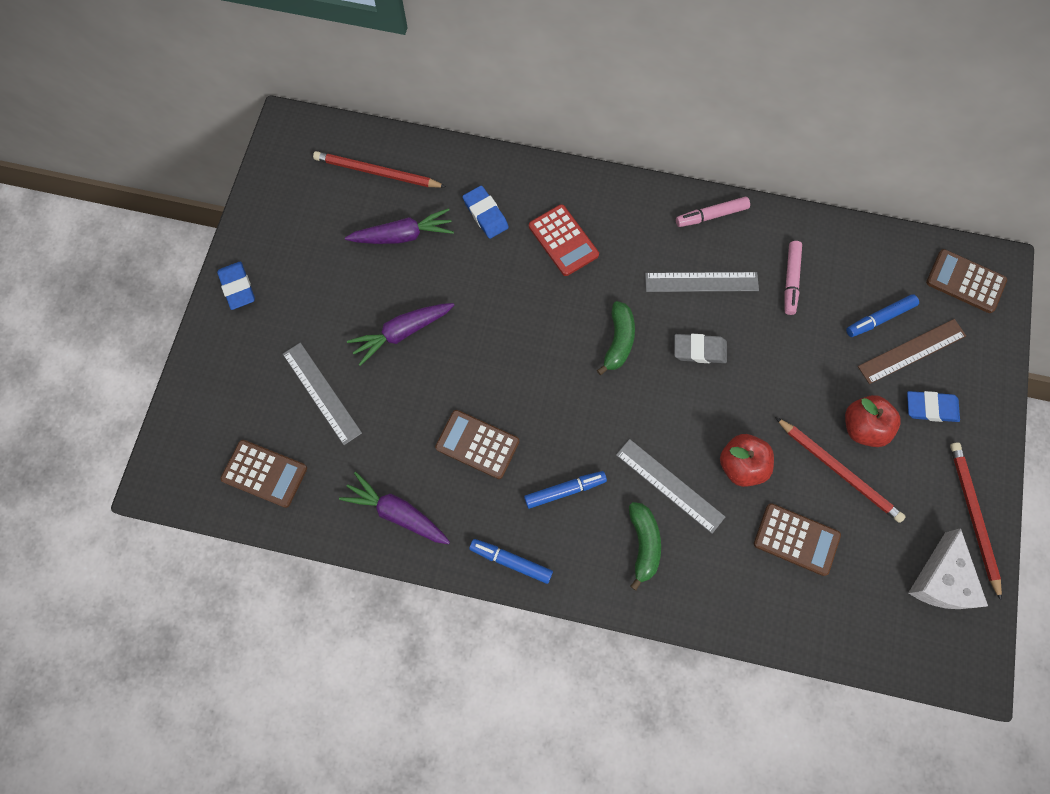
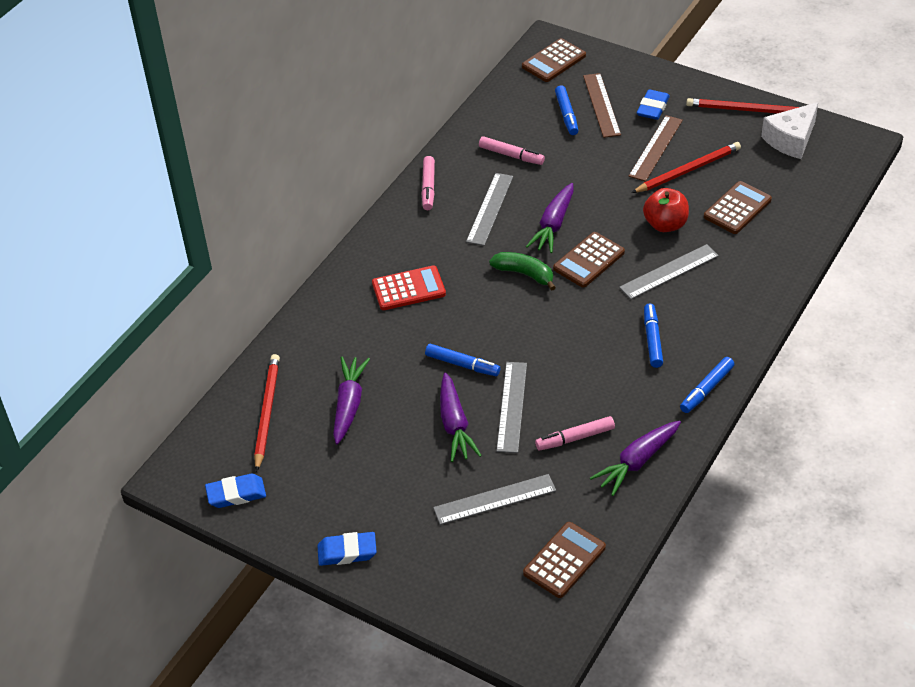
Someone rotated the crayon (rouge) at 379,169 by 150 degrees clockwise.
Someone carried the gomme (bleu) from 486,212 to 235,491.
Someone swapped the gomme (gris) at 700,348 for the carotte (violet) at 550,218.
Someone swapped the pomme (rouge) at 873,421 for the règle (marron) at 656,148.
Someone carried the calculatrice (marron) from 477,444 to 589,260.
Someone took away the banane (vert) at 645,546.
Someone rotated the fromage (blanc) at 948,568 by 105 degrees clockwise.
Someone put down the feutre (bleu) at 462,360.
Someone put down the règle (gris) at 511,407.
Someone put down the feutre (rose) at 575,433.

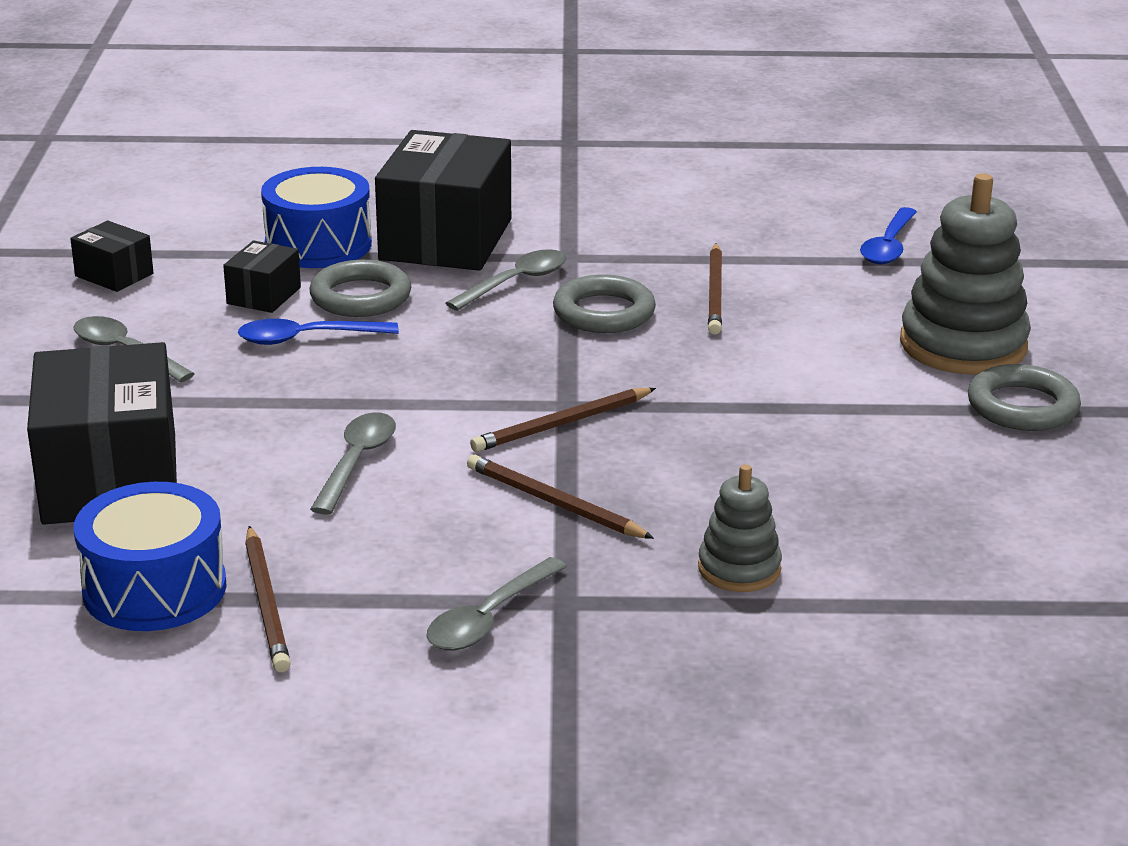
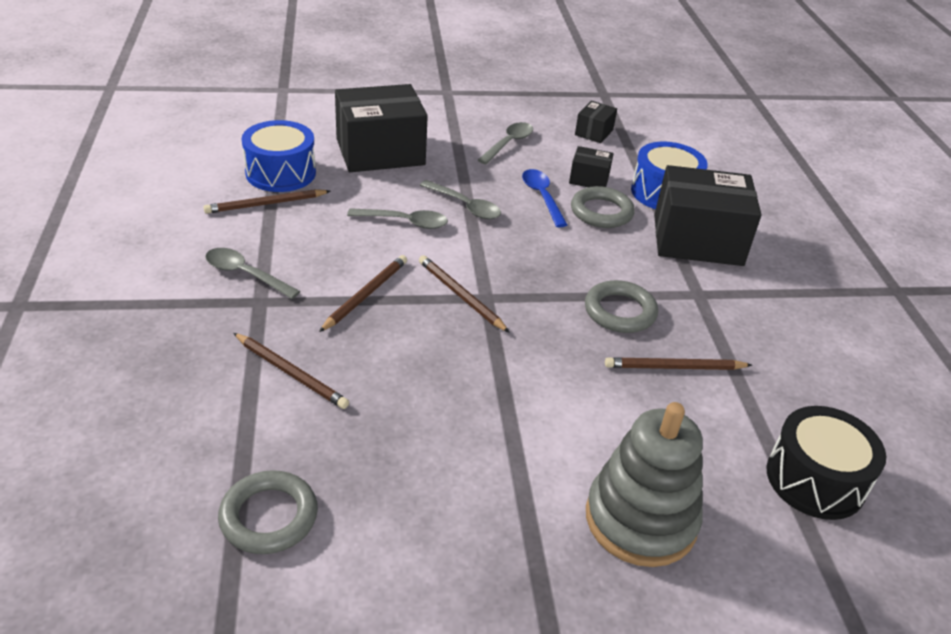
Someone swapped the cuillère (bleu) at 888,235 for the tambour (noir) at 826,463.
Someone carried the cuillère (gris) from 506,280 to 460,199.
Someone carried the anneau (gris) from 1024,397 to 268,512.
Someone swapped the jouet à empiler (gris) at 740,528 for the crayon (marron) at 291,371.

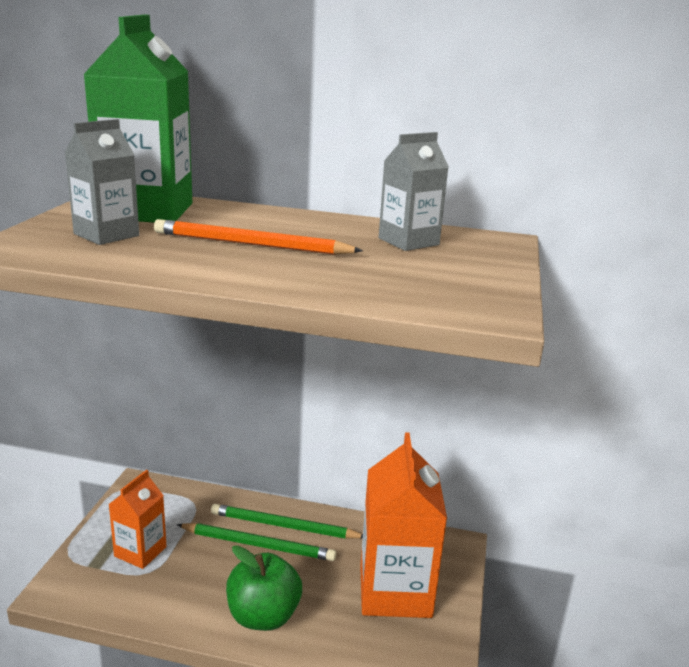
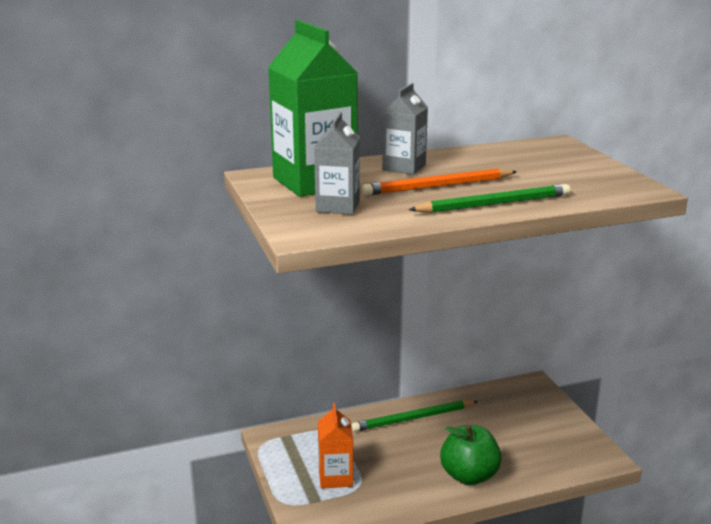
Someone carried the brique de lait (gris) from 414,191 to 405,129.
Someone took away the brique de lait (orange) at 403,525.
Someone carried the crayon (vert) from 256,542 to 489,198.

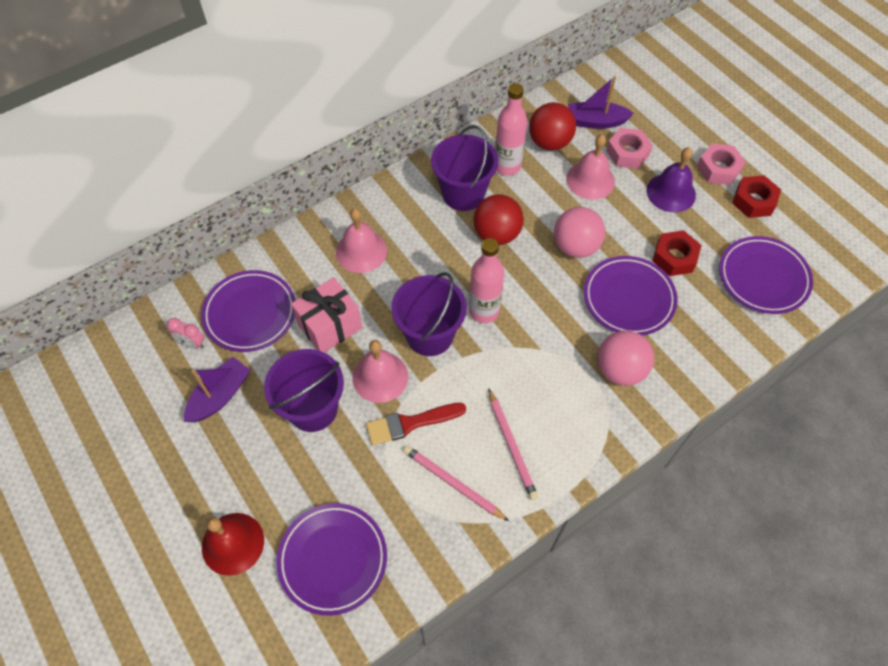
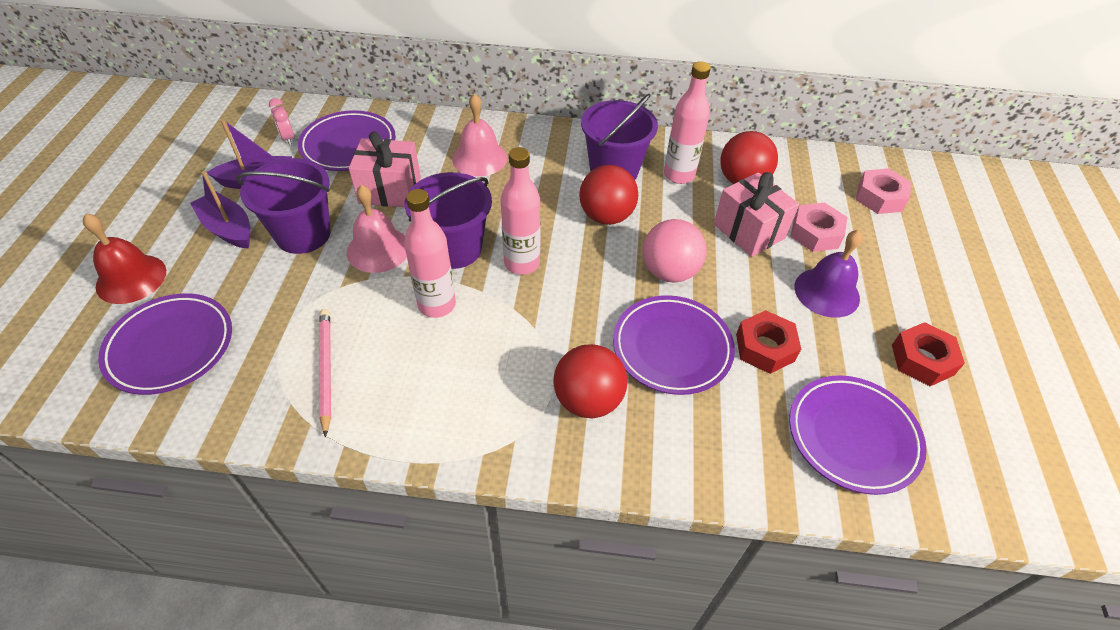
Someone carried the bateau (violet) from 601,102 to 220,210.
Someone swapped the cloche (rose) at 590,167 for the cadeau (rose) at 756,214.
Someone carried the écrou (rose) from 721,164 to 883,191.
Someone repainted the balle (rose) at 626,358, which became the balle (rouge) at 590,381.
Someone took away the crayon (rose) at 513,444.
Someone took away the pinceau (rouge) at 416,424.
Someone put down the bouteille (rose) at 430,253.

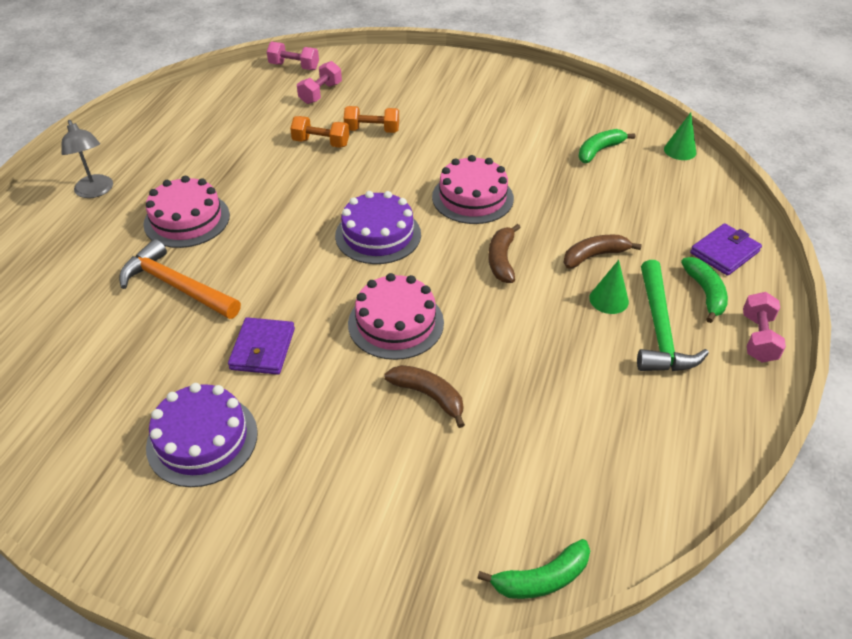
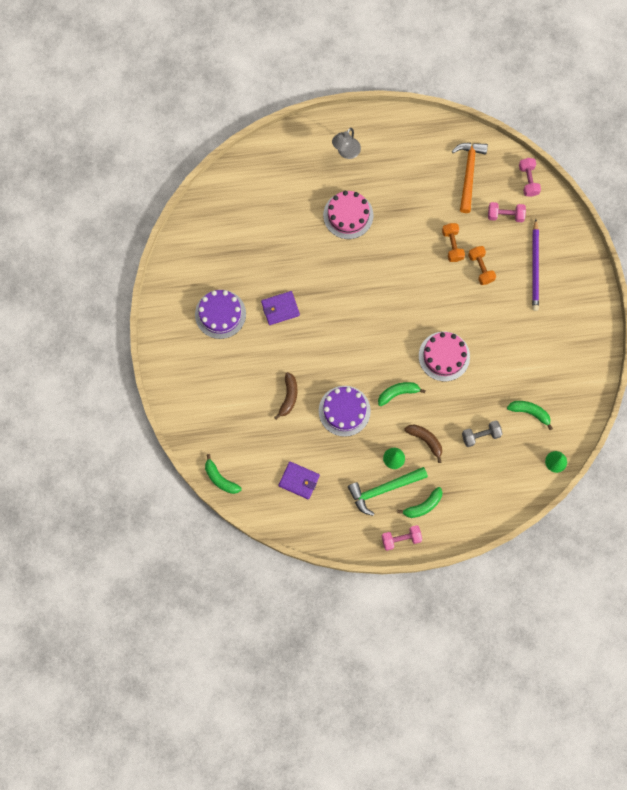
Someone carried the gâteau (violet) from 378,227 to 345,411.
Someone carried the portefeuille (violet) from 726,249 to 299,480.
Someone repainted the banane (marron) at 504,253, which became the banane (vert) at 402,394.
Someone carried the marteau (orange) from 180,279 to 470,178.
Someone took away the gâteau (rose) at 396,316.
Someone put down the crayon (violet) at 535,265.
Someone put down the haltère (gris) at 482,433.

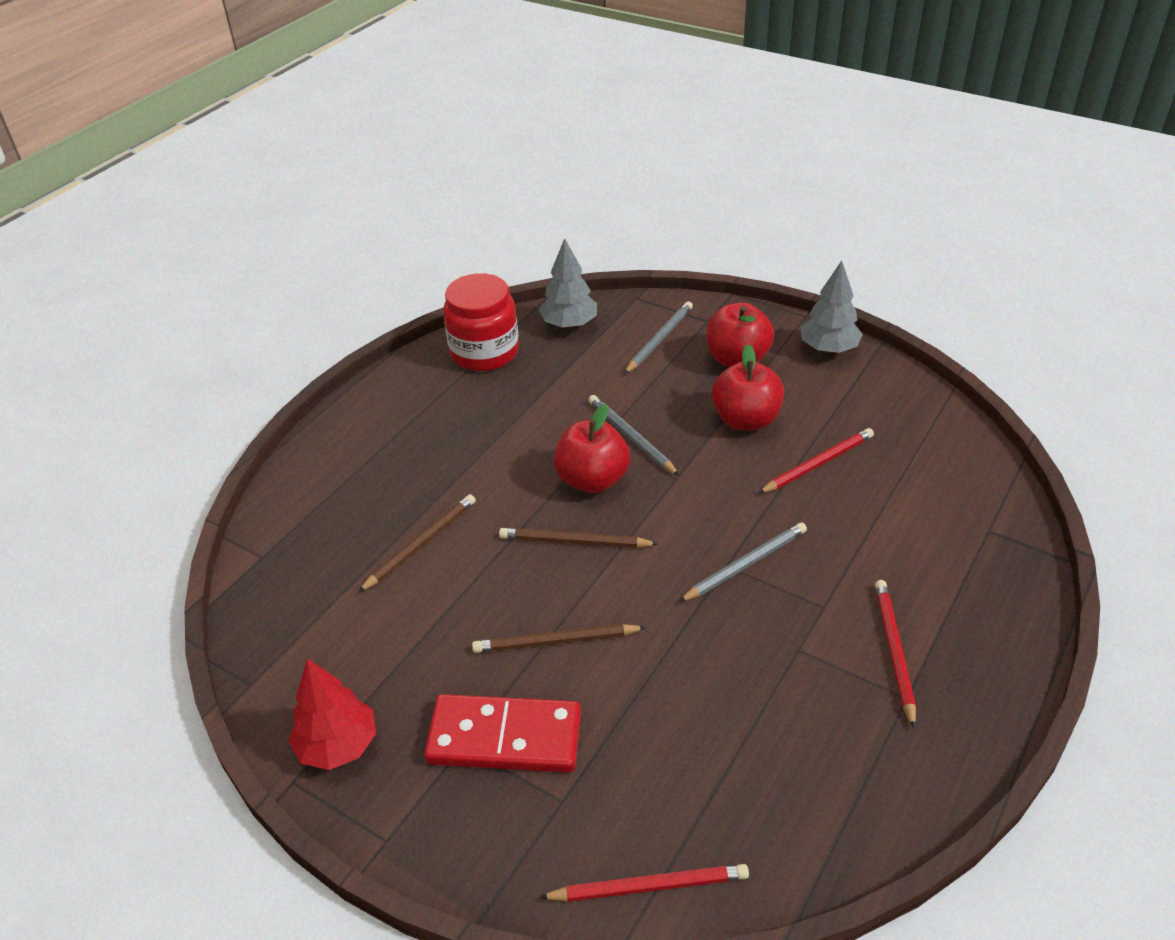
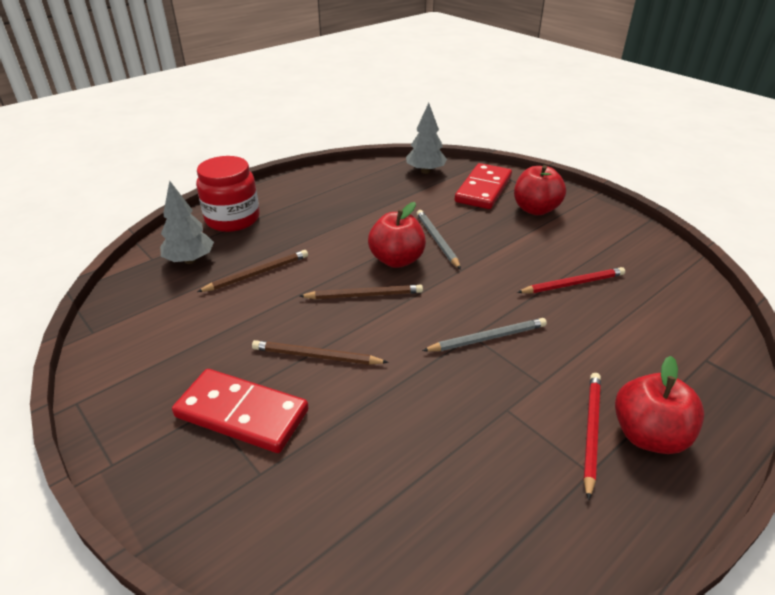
Someone carried the arbre (gris) from 832,307 to 187,222.
Someone carried the bocal (rouge) from 481,322 to 228,194.
Someone swapped the crayon (gris) at 658,337 for the domino (rouge) at 483,186.
Someone carried the pomme (rouge) from 748,387 to 659,405.
Someone rotated the crayon (marron) at 578,538 by 150 degrees clockwise.
Someone took away the arbre (rouge) at 332,714.
Someone took away the crayon (rouge) at 644,883.

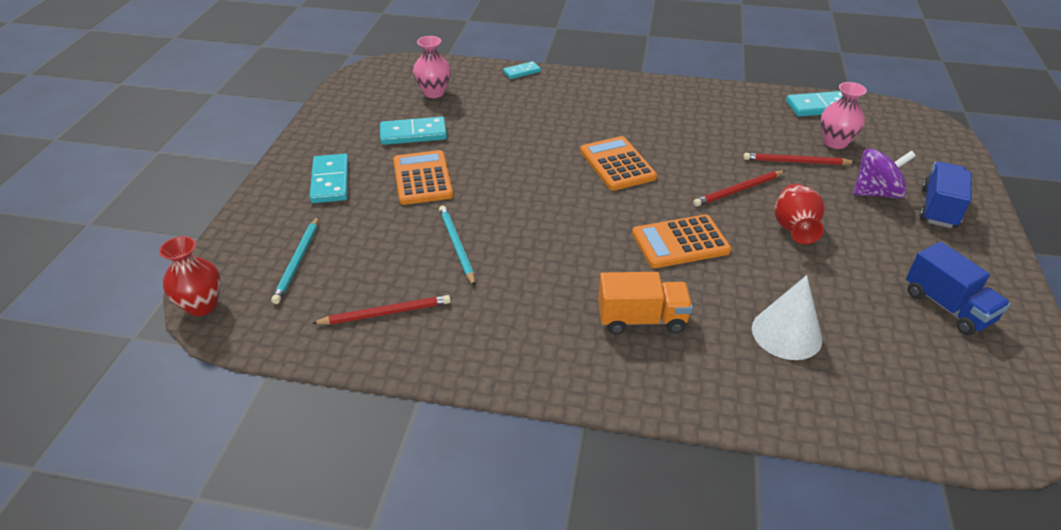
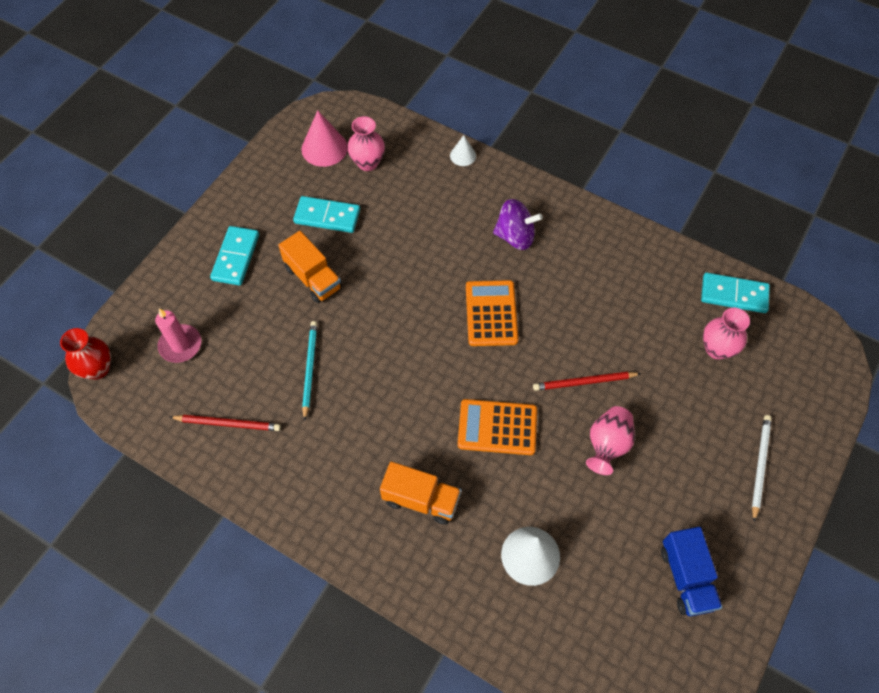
Someone swapped the domino (turquoise) at 522,70 for the cône (blanc) at 463,150.
Someone carried the toupie (violet) from 884,173 to 518,224.
Someone swapped the calculatrice (orange) at 423,177 for the camion (orange) at 310,267.
Someone took away the crayon (rouge) at 799,159.
Someone swapped the camion (bleu) at 945,194 for the crayon (blanc) at 761,468.
Someone repainted the vase (rouge) at 800,214, which became the vase (rose) at 610,440.
Someone swapped the crayon (turquoise) at 294,260 for the bougie (rose) at 178,336.
Someone put down the cône (rose) at 324,138.

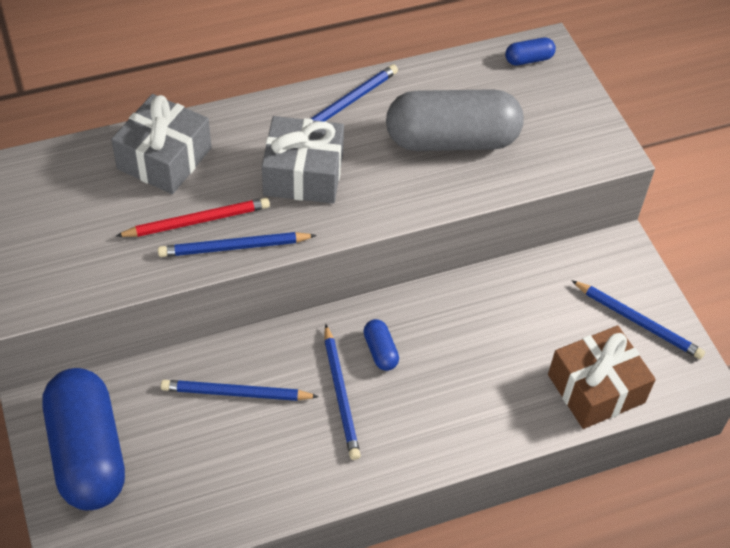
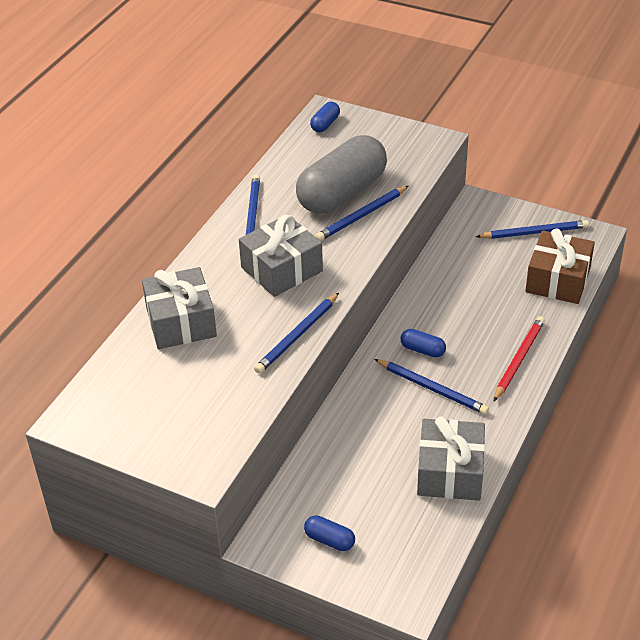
Someone carried the crayon (rouge) from 193,217 to 519,358.
Someone scaled the gélule (bleu) at 83,439 by 0.40.
Someone carried the crayon (bleu) from 240,390 to 362,213.
Someone put down the cadeau (gris) at 451,458.

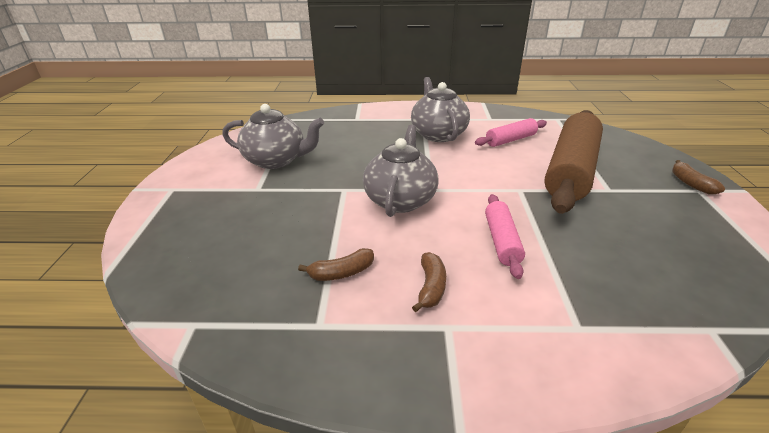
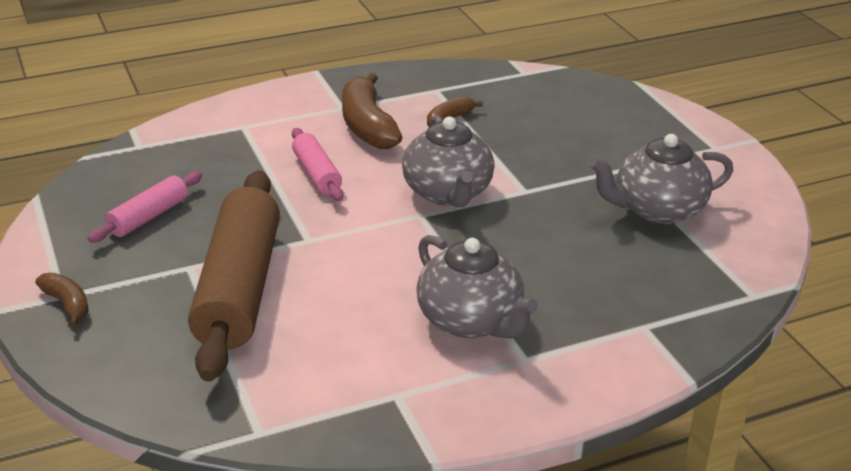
Someone carried the rouleau à pâtisserie (rose) from 511,132 to 145,207.
Someone scaled the banane (marron) at 429,282 by 1.87.

